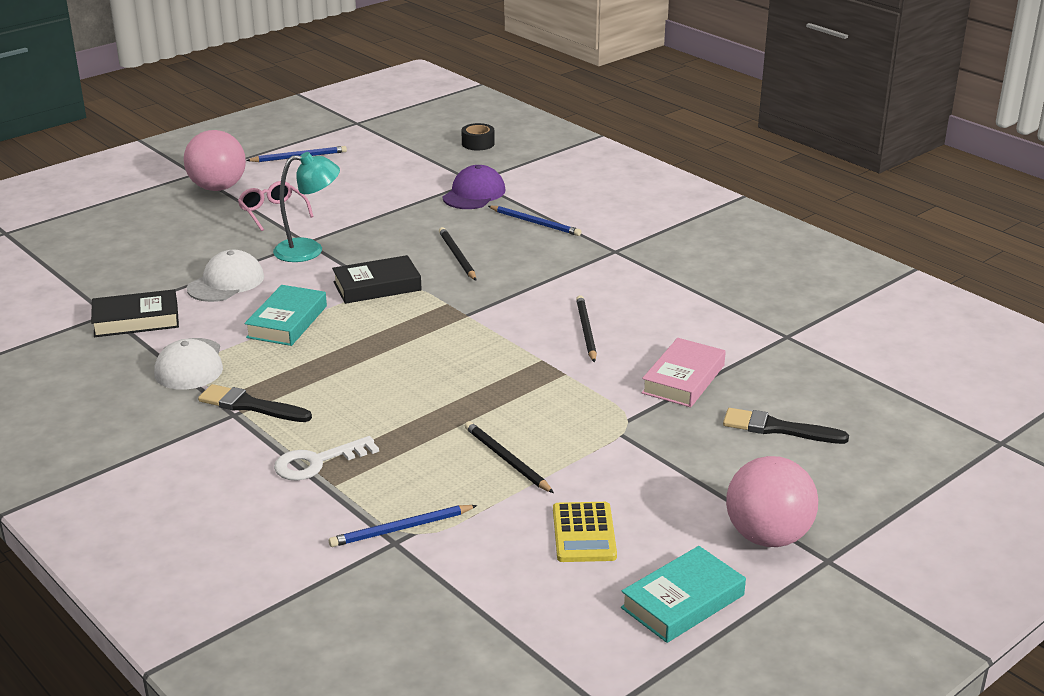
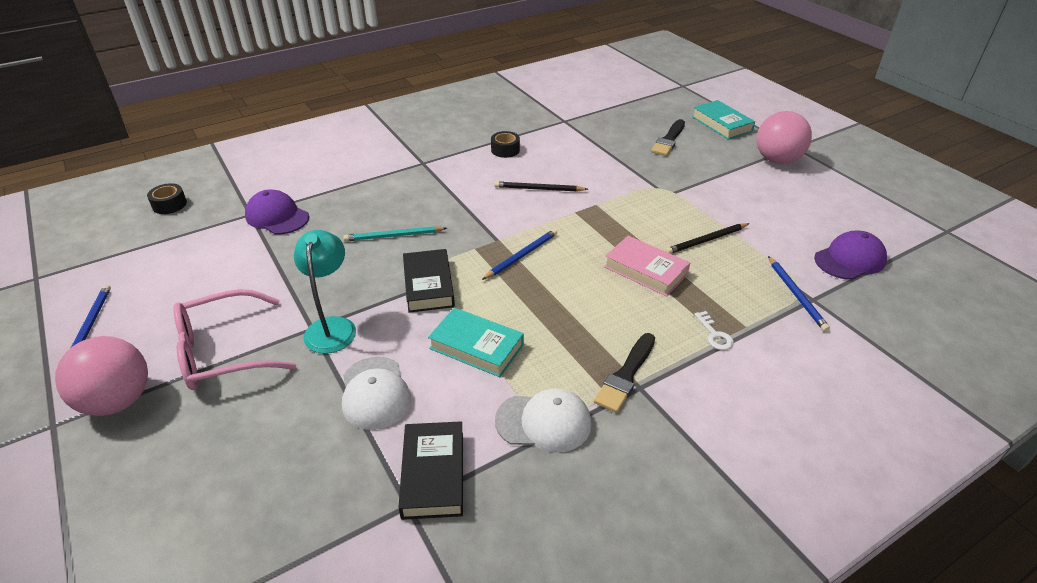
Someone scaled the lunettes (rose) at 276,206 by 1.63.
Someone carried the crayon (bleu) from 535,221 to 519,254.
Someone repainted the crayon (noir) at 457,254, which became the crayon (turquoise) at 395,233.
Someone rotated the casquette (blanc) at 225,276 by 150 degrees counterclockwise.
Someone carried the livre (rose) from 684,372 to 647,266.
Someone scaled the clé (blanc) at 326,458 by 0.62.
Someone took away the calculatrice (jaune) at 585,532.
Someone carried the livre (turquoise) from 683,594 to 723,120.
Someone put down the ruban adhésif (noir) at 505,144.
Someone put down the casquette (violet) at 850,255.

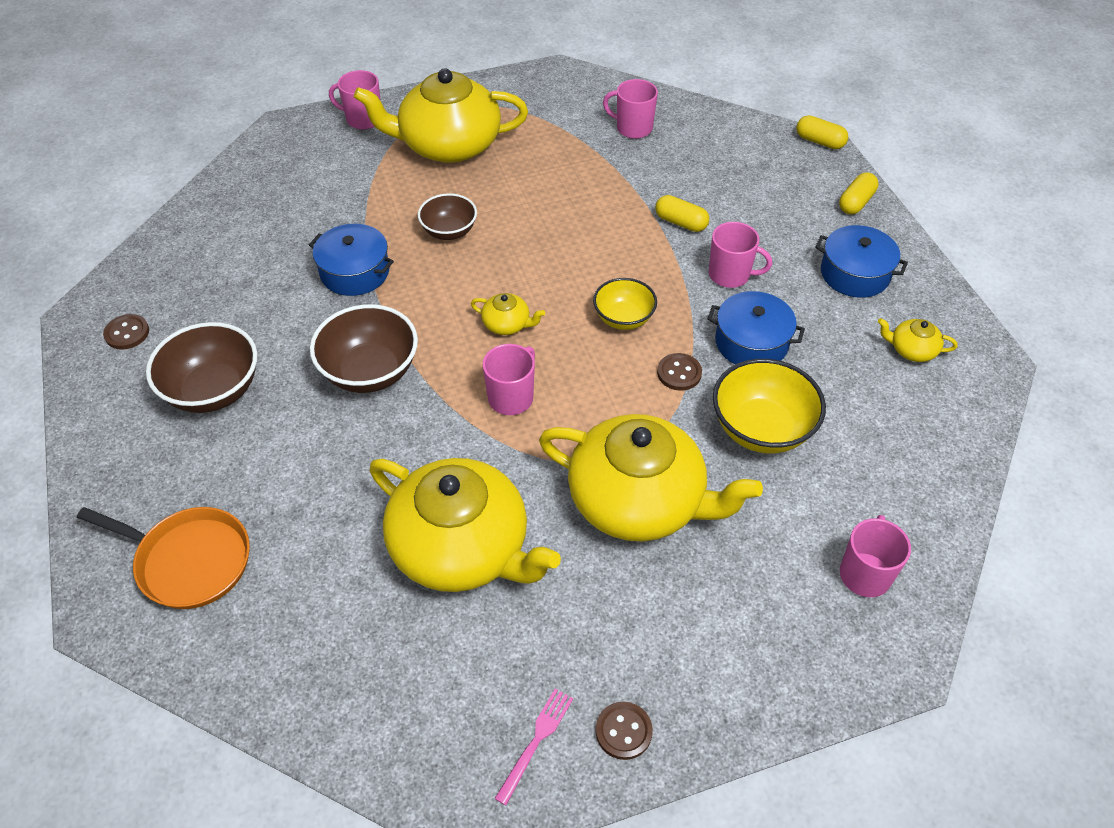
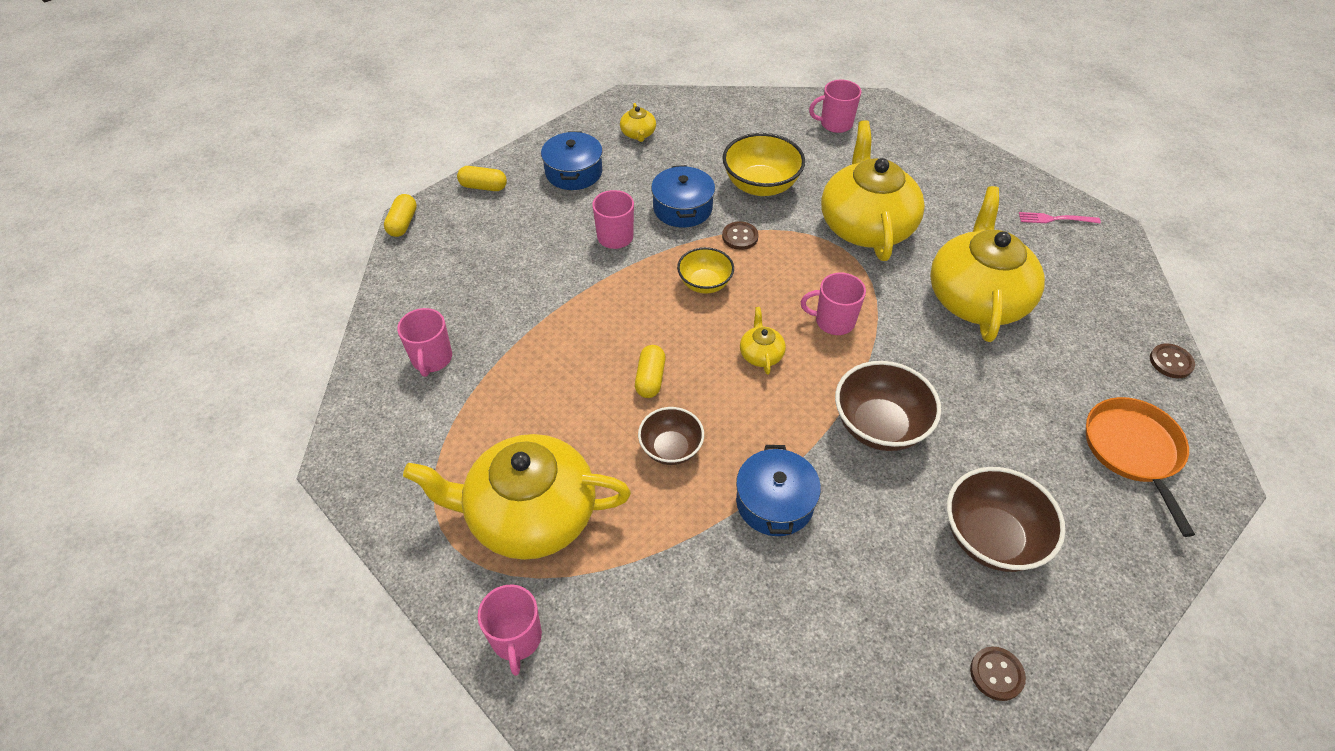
Someone rotated the théière (jaune) at 441,115 by 120 degrees clockwise.
Someone carried the gélule (jaune) from 682,213 to 650,371.
Someone carried the bouton (marron) from 624,731 to 1172,360.

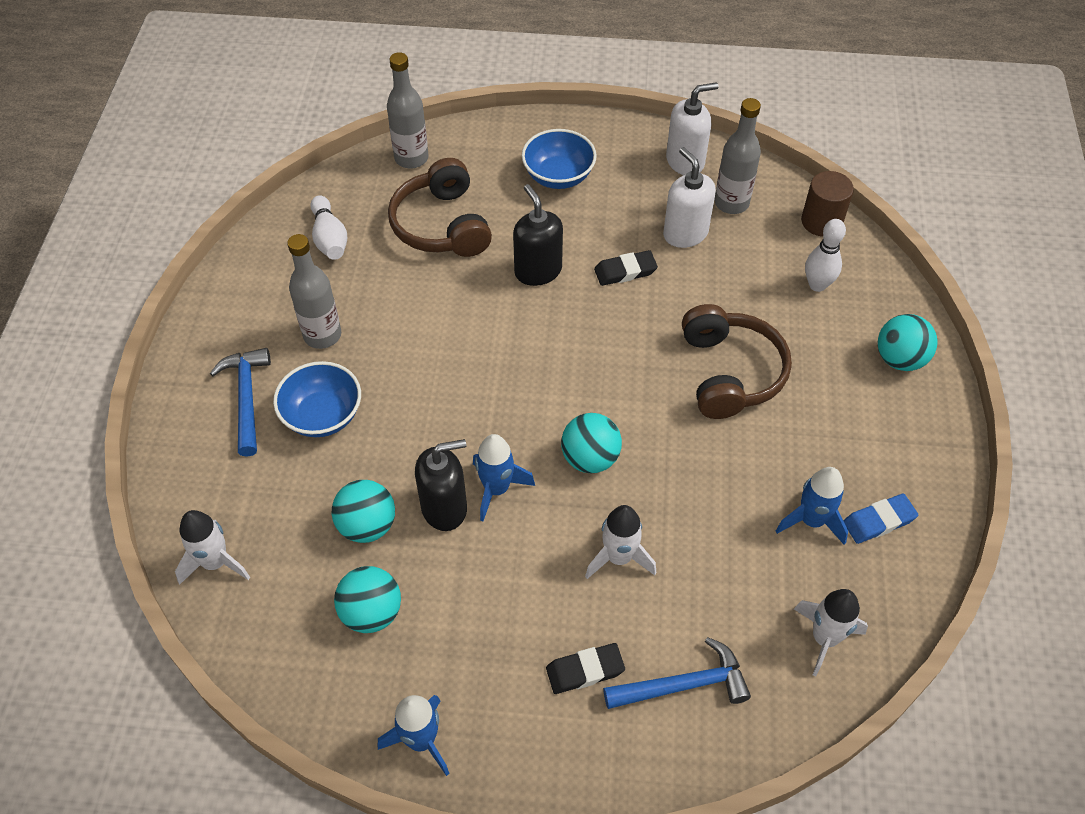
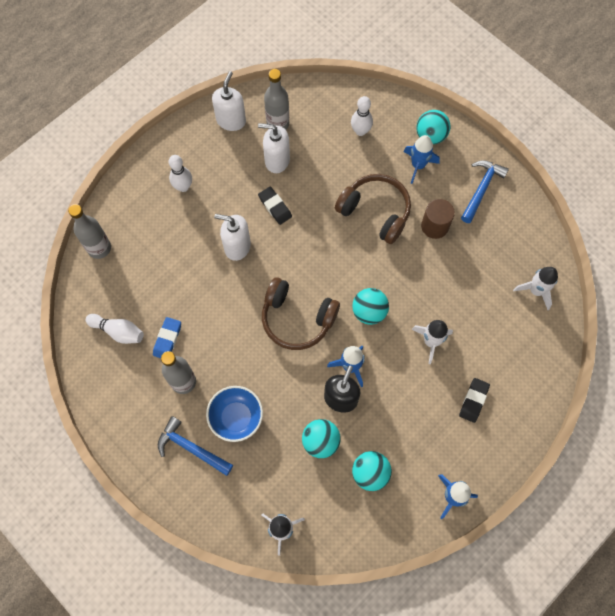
Someone swapped the bol (bleu) at 559,159 for the quille (blanc) at 180,173.
Someone carried the casque audio (marron) from 440,207 to 301,314.
Someone carried the cylindre (marron) from 827,204 to 438,219.
Someone repainted the distributeur de savon (noir) at 538,235, which became the distributeur de savon (blanc) at 232,237.
Someone rotated the gomme (noir) at 626,268 by 60 degrees counterclockwise.
Someone carried the fusée (bleu) from 812,506 to 422,159.
Someone carried the gomme (bleu) from 881,519 to 167,337.
Someone carried the marteau (bleu) from 677,673 to 485,191.

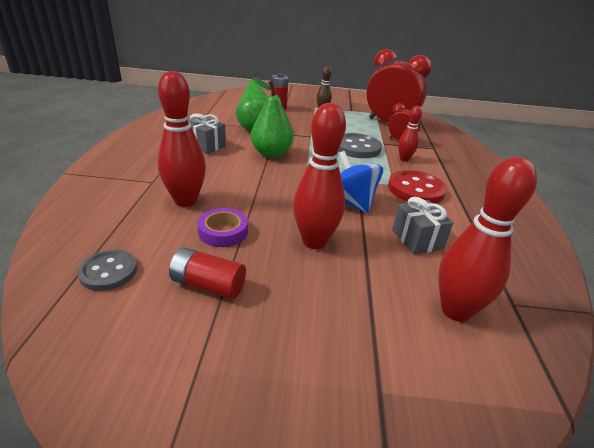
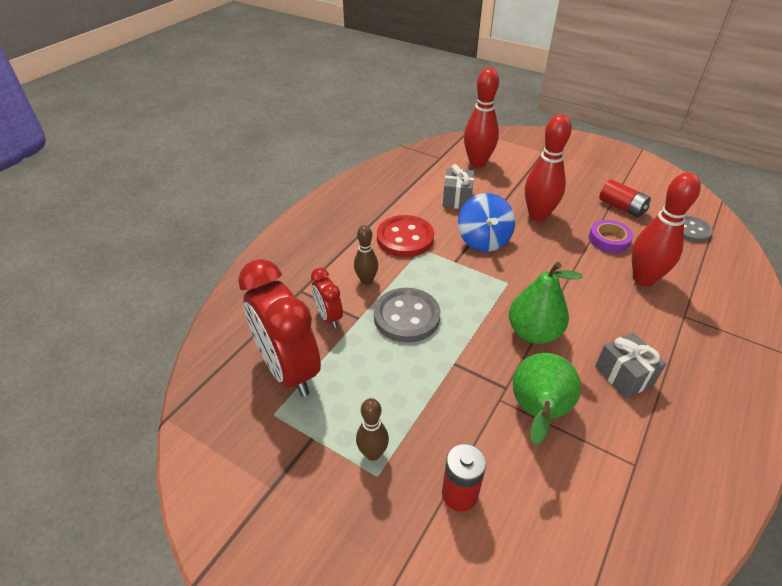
Someone repainted the quille (rouge) at 410,133, which became the quille (marron) at 366,255.

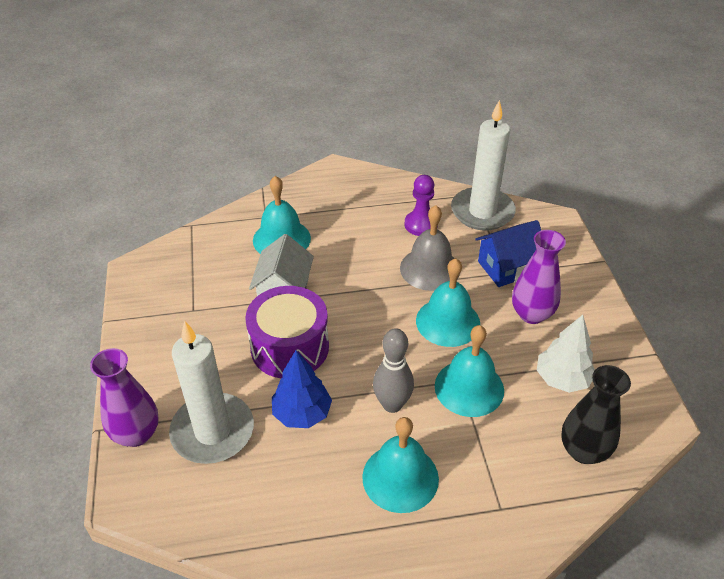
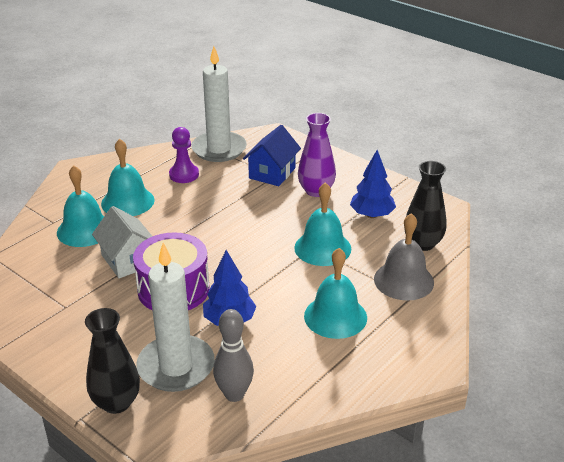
Someone carried the cloche (gris) from 429,248 to 404,257.
Someone carried the cloche (turquoise) from 448,302 to 128,177.
Someone repainted the arbre (blanc) at 566,354, which became the arbre (bleu) at 373,184.
Someone carried the quille (gris) from 393,370 to 233,355.
Someone repainted the vase (violet) at 124,397, which became the vase (noir) at 112,361.

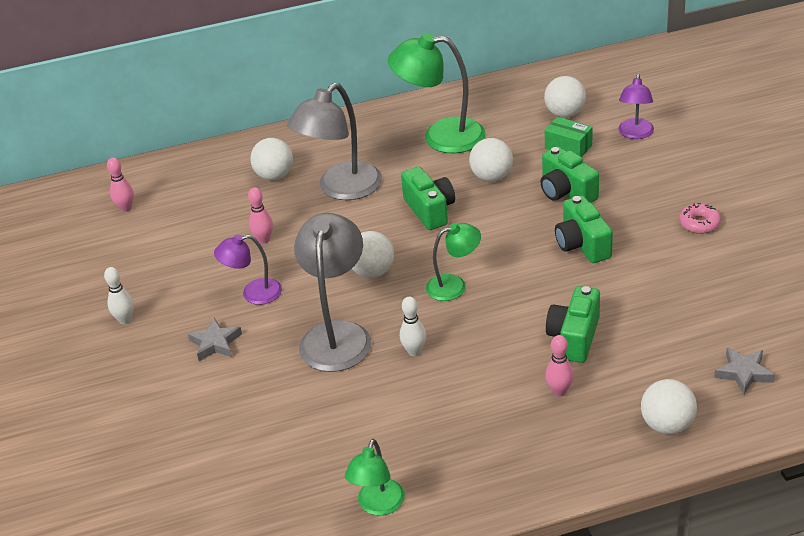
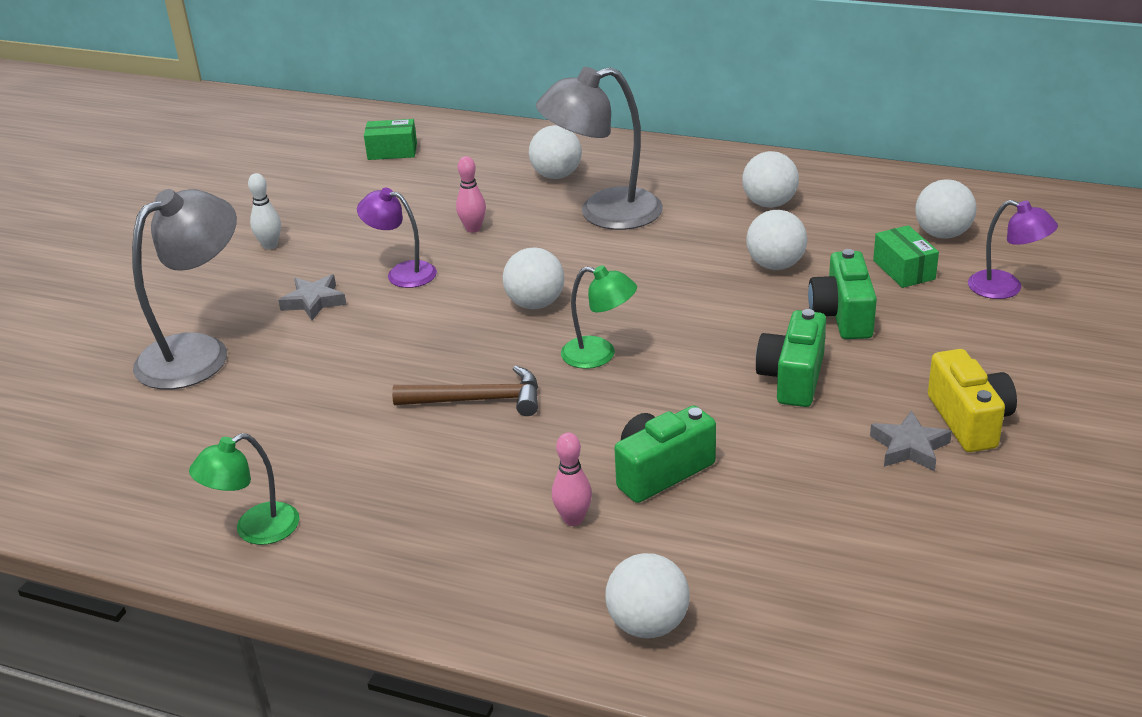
Someone swapped the lampe (vert) at 437,93 for the balle (blanc) at 770,179.
Someone rotated the lampe (violet) at 636,106 by 105 degrees counterclockwise.
Someone swapped the quille (rose) at 120,185 for the boîte (vert) at 390,139.
Someone took away the appareil photo (vert) at 428,198.
Someone swapped the beignet (rose) at 700,218 for the appareil photo (jaune) at 972,400.
Someone carried the lampe (gris) from 332,292 to 184,289.
Someone swapped the quille (blanc) at 413,326 for the marteau (marron) at 465,391.
Someone carried the étoile (gris) from 744,371 to 911,440.

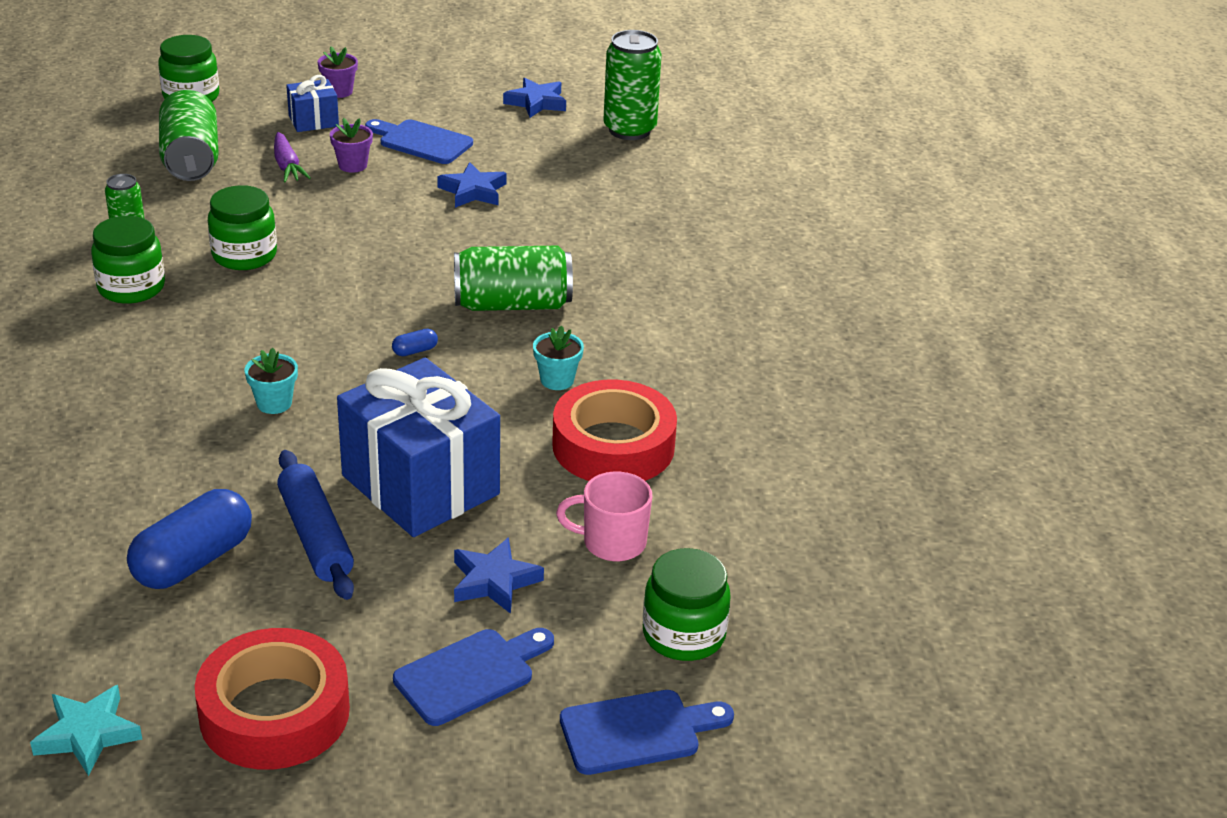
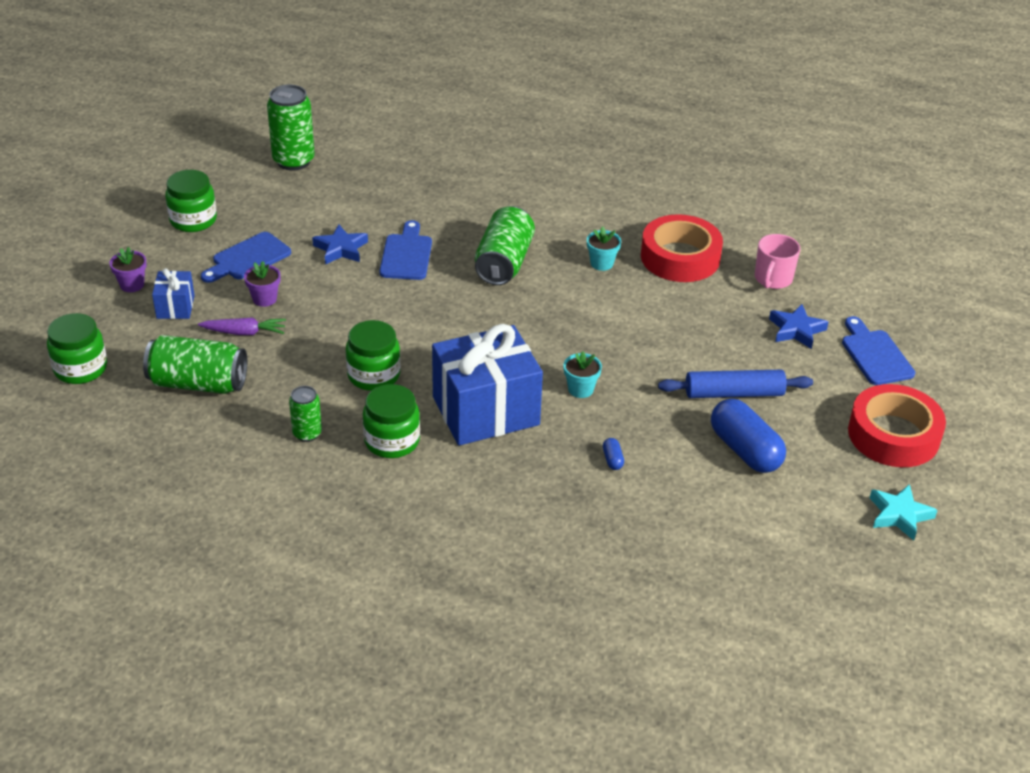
Someone took away the étoile (bleu) at 534,97.
Someone carried the gélule (bleu) from 415,342 to 613,454.
Someone carried the cadeau (bleu) from 418,447 to 487,385.
Someone carried the bocal (vert) from 687,604 to 191,201.
Someone carried the planche à découper (bleu) from 647,732 to 405,250.

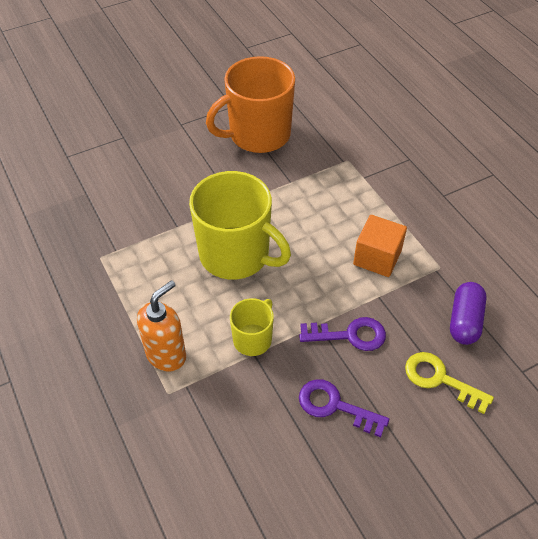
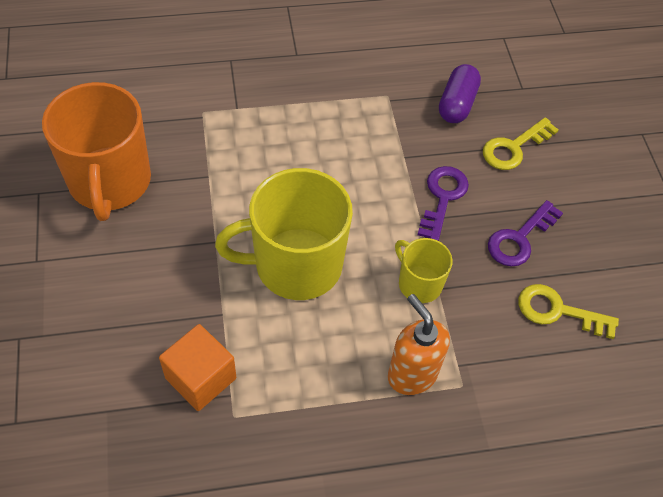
Someone rotated the tasse (jaune) at 240,225 by 150 degrees counterclockwise.
Someone carried the cube (orange) from 380,246 to 197,367.
Someone rotated the gélule (violet) at 468,313 by 75 degrees clockwise.
Someone put down the clé (jaune) at 568,311.

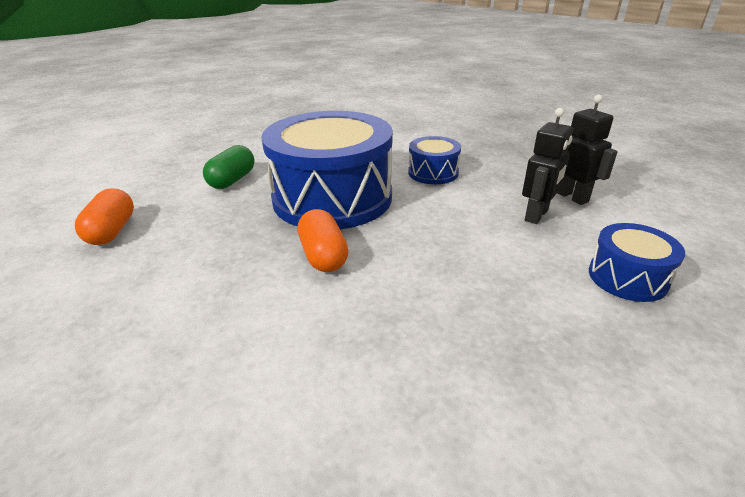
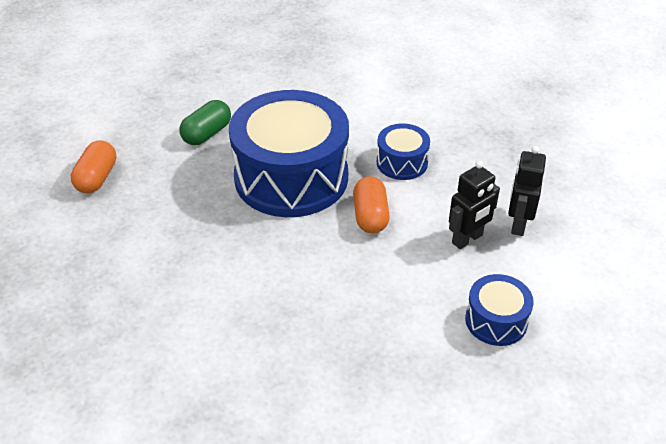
Someone rotated the robot (noir) at 587,150 by 150 degrees counterclockwise.
Someone carried the gélule (orange) from 323,240 to 371,204.

